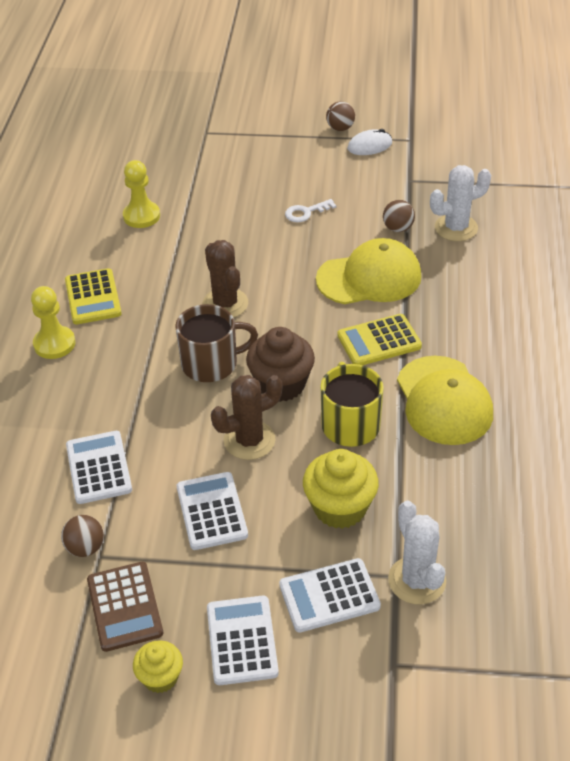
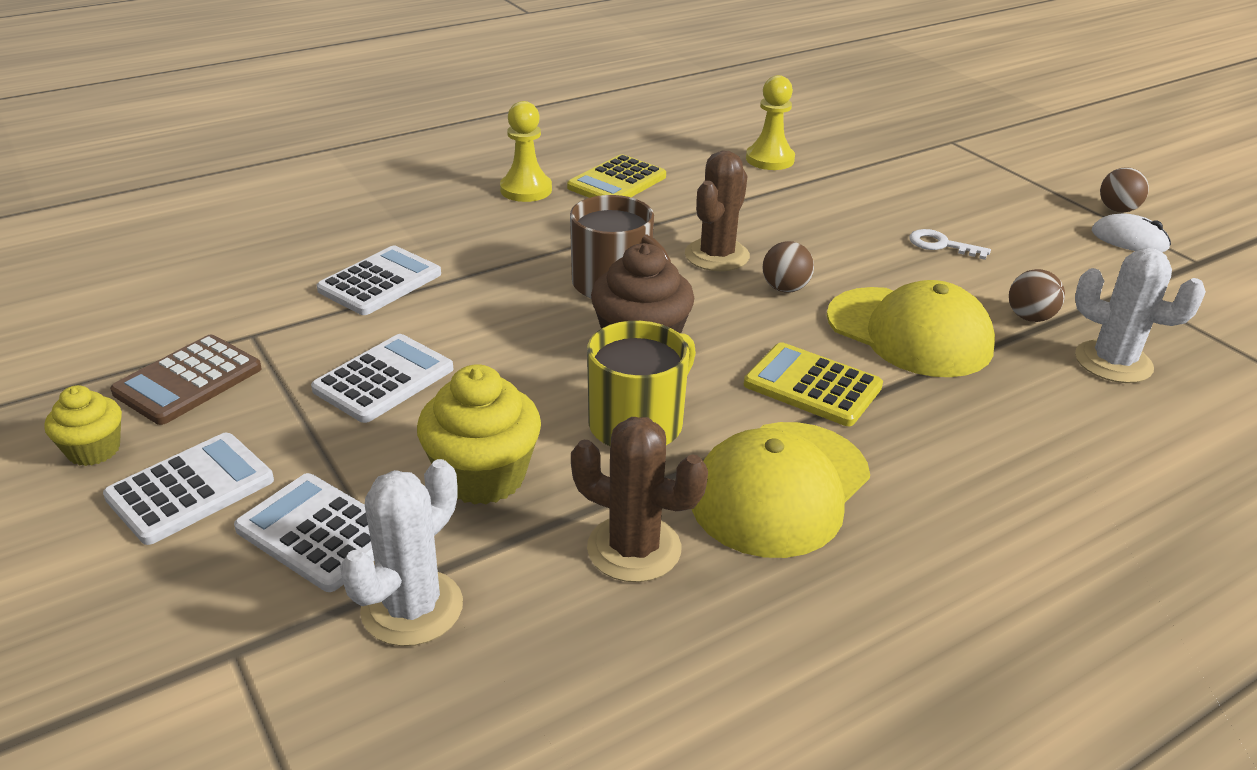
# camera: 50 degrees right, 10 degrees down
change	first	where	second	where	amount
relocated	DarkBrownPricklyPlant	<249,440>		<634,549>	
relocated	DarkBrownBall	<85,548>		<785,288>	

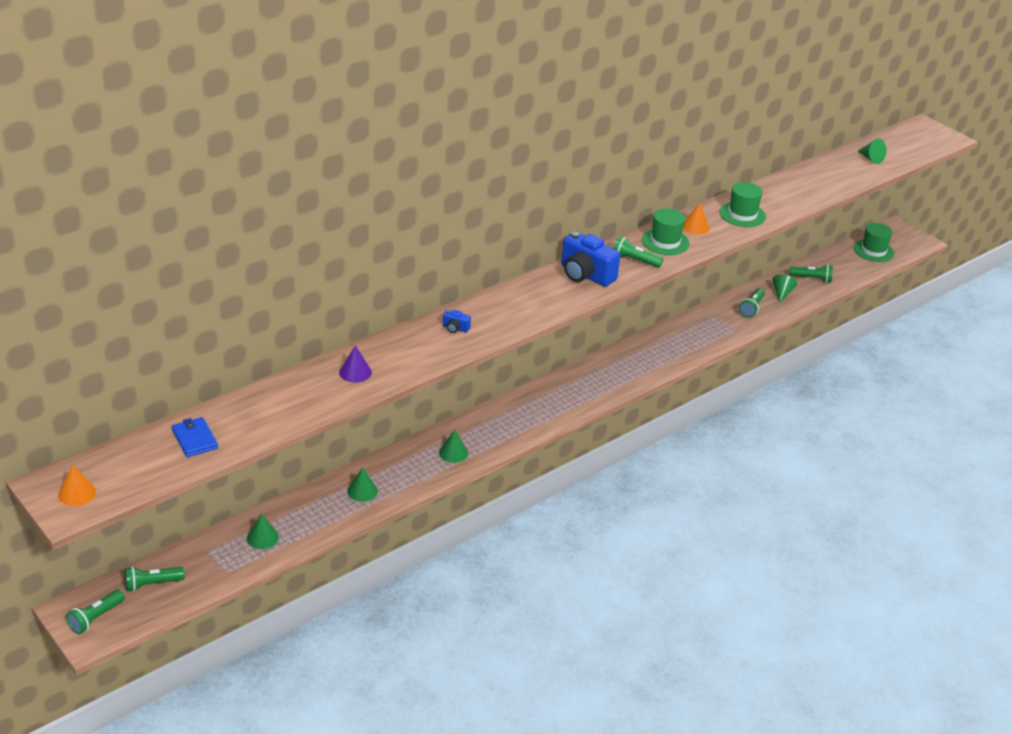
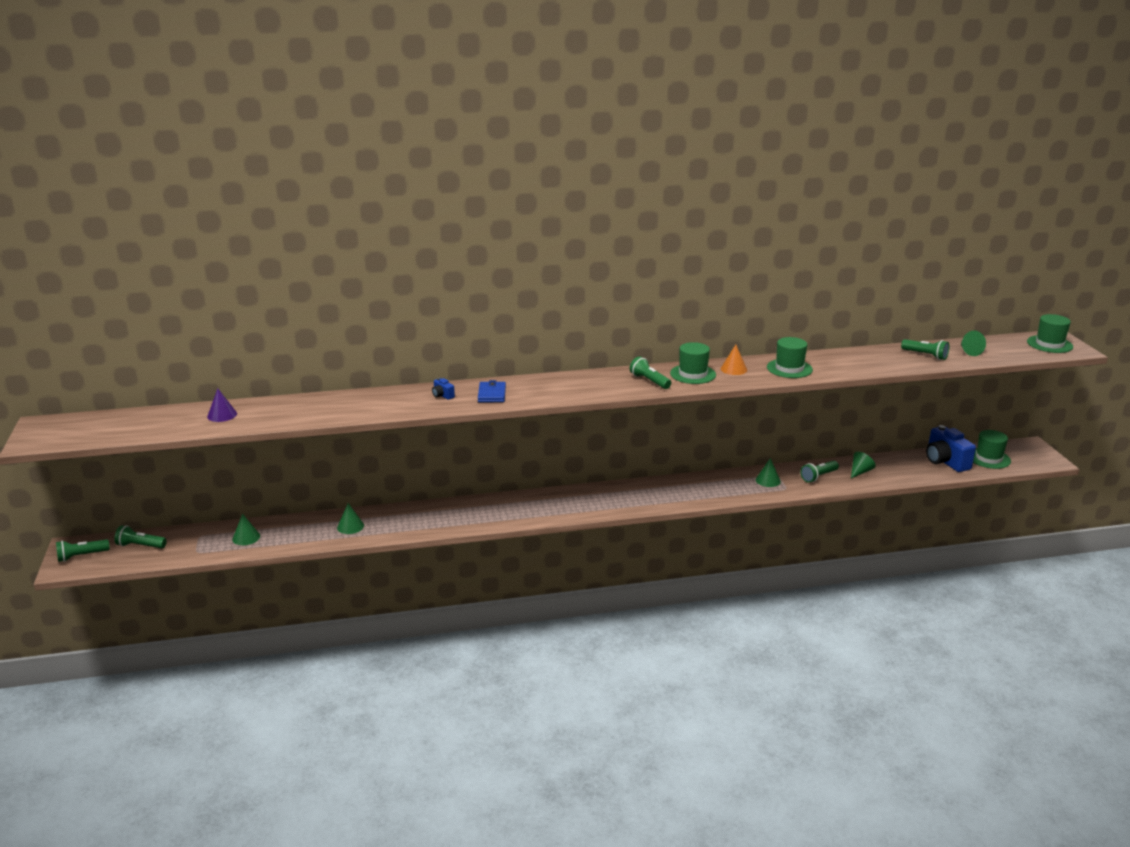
# camera: 30 degrees right, 10 degrees down
change	first	where	second	where	amount
relocated	RoyalBluePhotoCamera	<585,275>		<945,461>	
relocated	EmeraldTorch	<811,279>		<925,355>	
relocated	RoyalPurpleSolidCone	<355,372>		<222,415>	
relocated	RoyalBlueCardWallet	<194,439>		<491,394>	
relocated	EmeraldSolidCone	<453,453>		<768,480>	
missing	OrangeSolidCone	<77,493>			
appeared			EmeraldHat	<1049,344>	

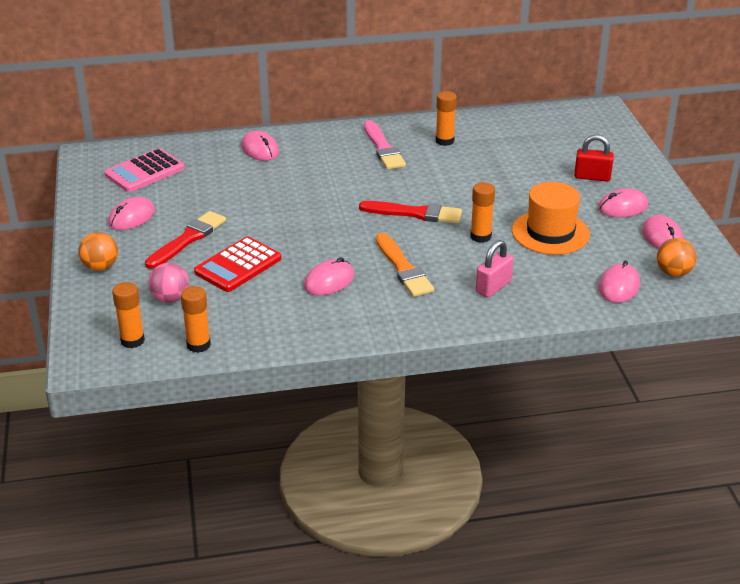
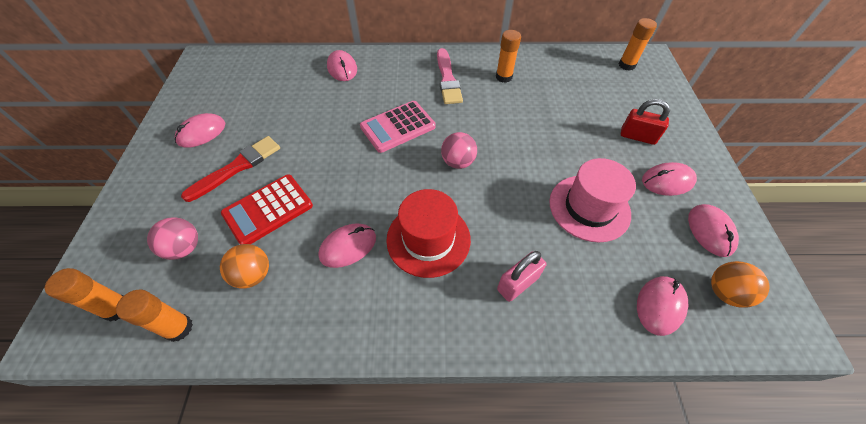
# camera: 10 degrees right, 20 degrees up
change	first	where	second	where	amount
relocated	PinkAddingMachine	<144,171>		<398,127>	
relocated	OrangeStickOfGlue	<480,236>		<626,65>	
colour	OrangeHat	<550,232>	PinkHat	<589,207>	
exchanged	ScarletBrush	<415,213>	PinkBall	<458,162>	
relocated	OrangeBall	<100,267>		<253,275>	
exchanged	OrangeBrush	<403,268>	ScarletHat	<428,239>	

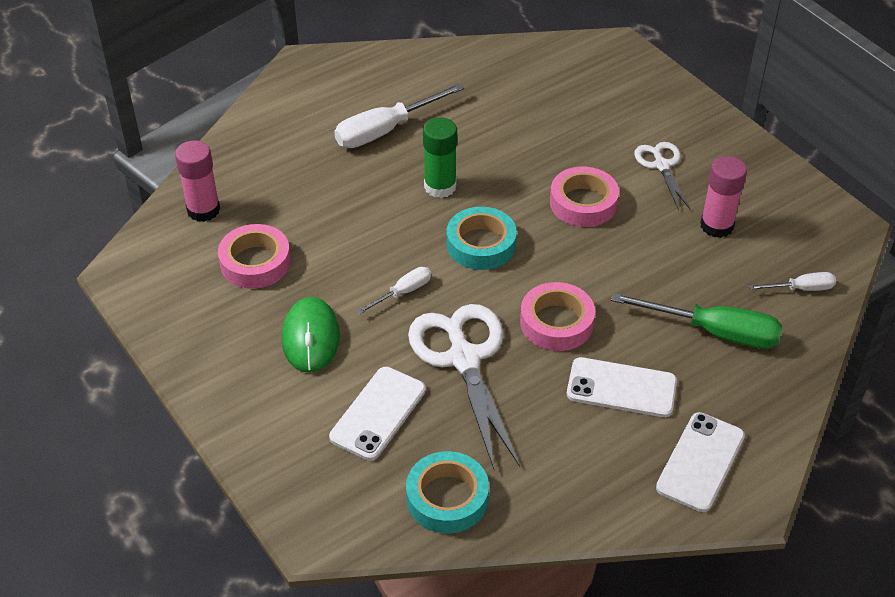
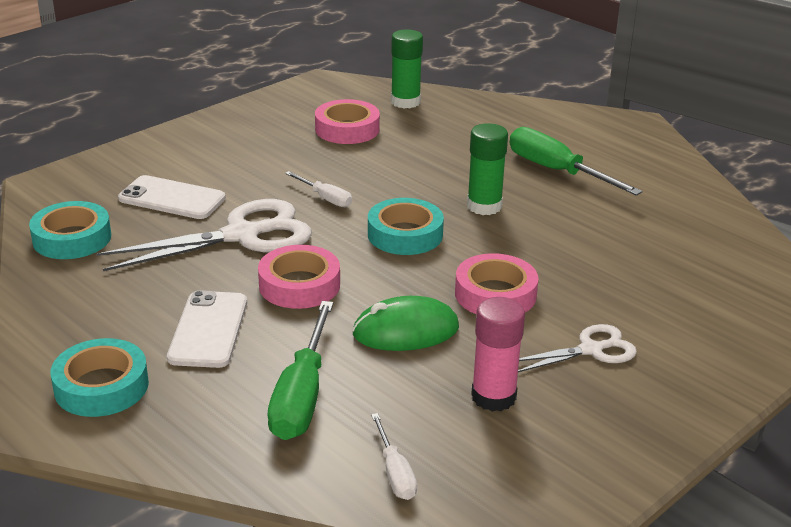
# camera: 80 degrees right, 15 degrees down
change	first	where	second	where	amount
colour	PureWhiteScrewdriver	<385,130>	EmeraldScrewdriver	<557,171>	
colour	PinkStickOfGlue	<203,210>	EmeraldStickOfGlue	<405,102>	
relocated	EmeraldComputerMouse	<310,338>		<405,331>	
exchanged	PureWhiteMobilePhone	<700,462>	TurquoiseStickyTape	<101,386>	

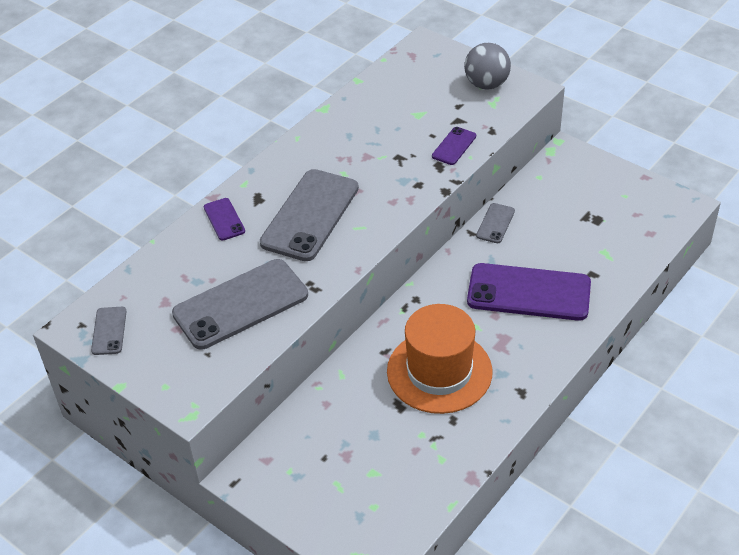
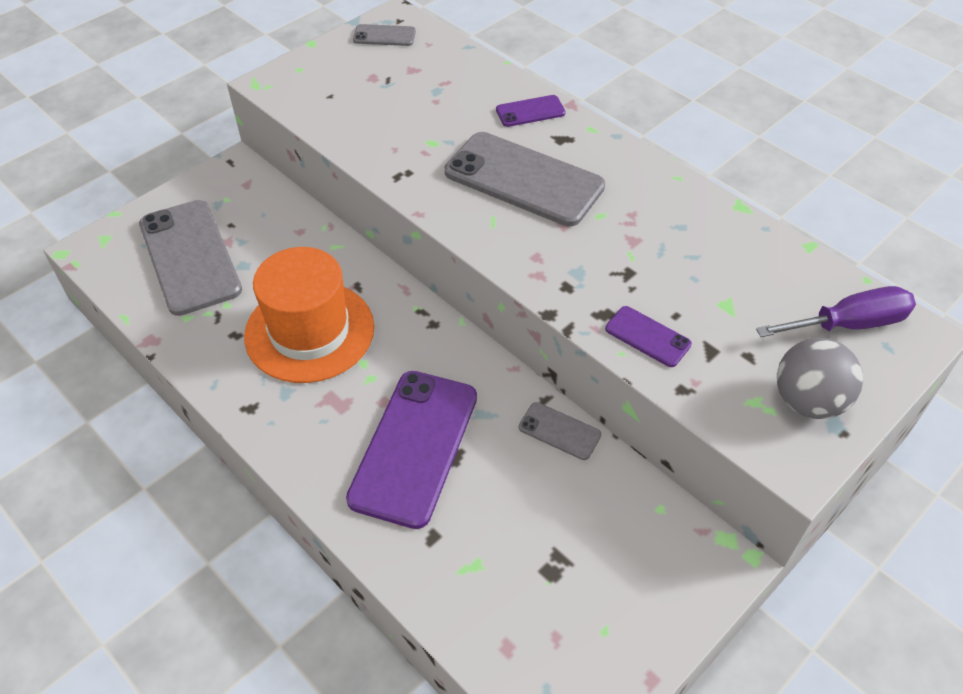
# camera: 95 degrees right, 5 degrees up
change	first	where	second	where	amount
relocated	AshGreyMobilePhone	<240,304>		<190,257>	
appeared			RoyalPurpleScrewdriver	<849,324>	

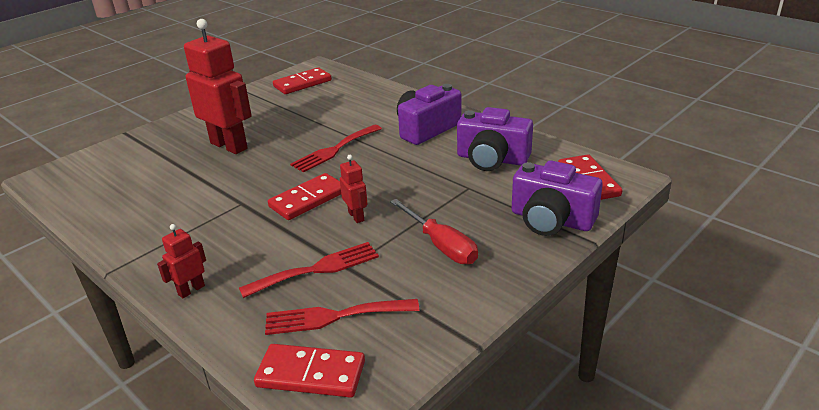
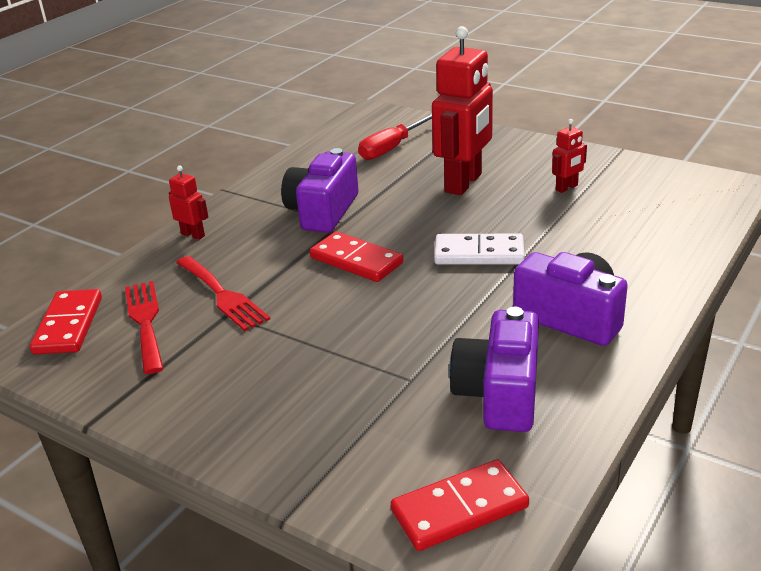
# camera: 80 degrees right, 0 degrees up
change	first	where	second	where	amount
missing	ScarletDomino	<302,83>			
exchanged	ScarletFork	<334,150>	PureWhiteDomino	<479,253>	
relocated	ScarletRobotFigure	<356,216>		<567,188>	
relocated	RoyalPurplePhotoCamera	<551,220>		<322,211>	
relocated	ScarletScrewdriver	<441,245>		<392,148>	

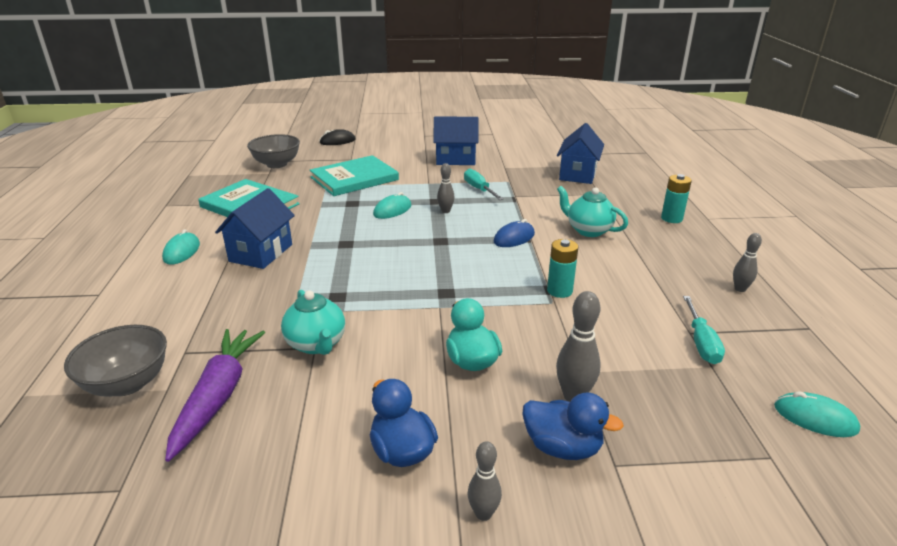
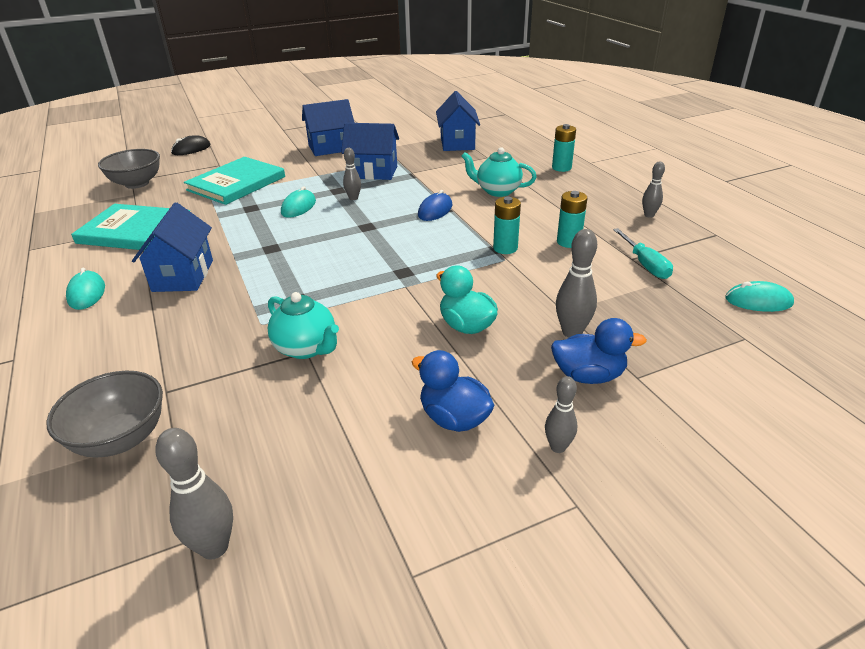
# camera: 20 degrees left, 5 degrees up
change	first	where	second	where	amount
exchanged	TurquoiseScrewdriver	<479,189>	RoyalBlueCottage	<373,172>	
missing	RoyalPurpleToyCarrot	<218,396>			
appeared			TurquoiseAaBattery	<568,242>	
appeared			AshGreyTenpin	<214,547>	

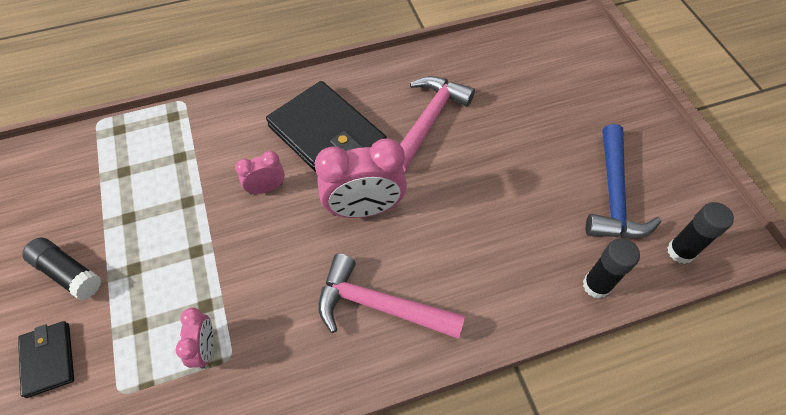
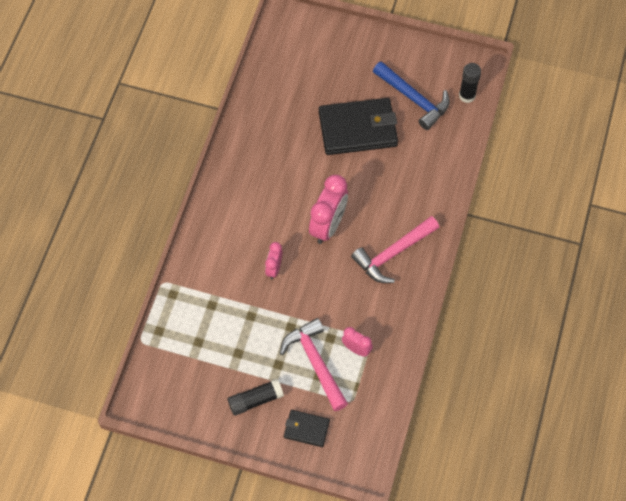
# camera: 55 degrees left, 5 degrees up
change	first	where	second	where	amount
relocated	PinkHammer	<428,121>		<315,363>	
relocated	JetBlackCardWallet	<327,136>		<358,129>	
missing	JetBlackStickOfGlue	<596,285>			

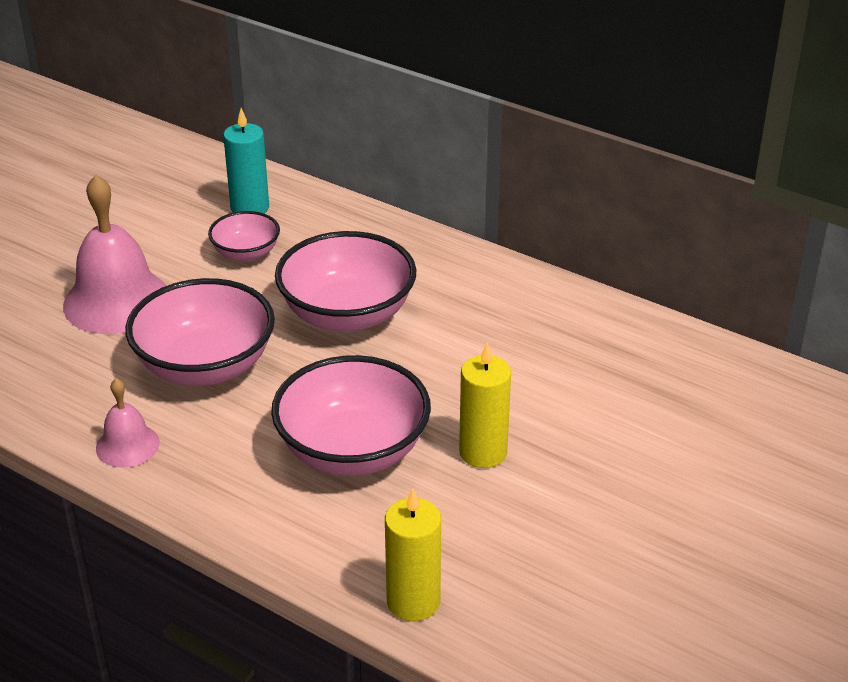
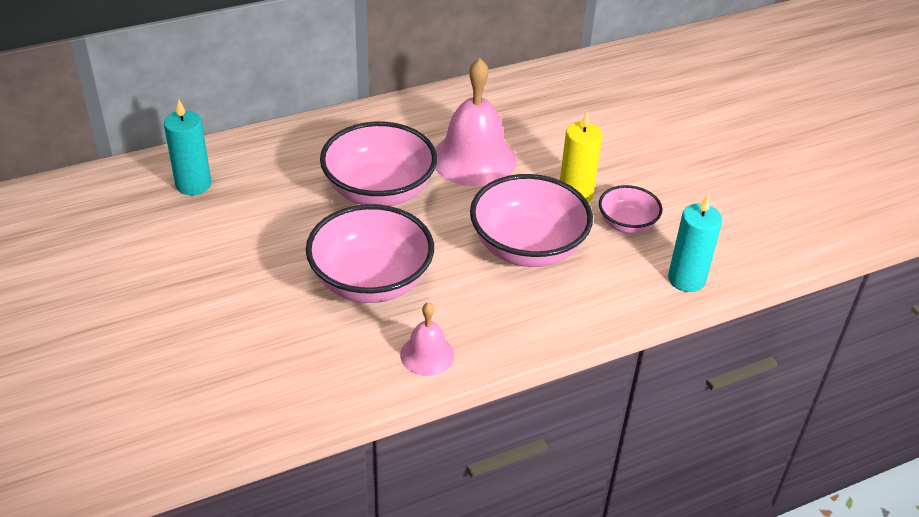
# camera: 60 degrees left, 5 degrees up
change	first	where	second	where	amount
relocated	PinkSchoolBell	<117,301>		<474,159>	
relocated	PinkBowl	<246,253>		<627,224>	
colour	GoldenWaxCandle	<413,601>	TurquoiseWaxCandle	<686,279>	

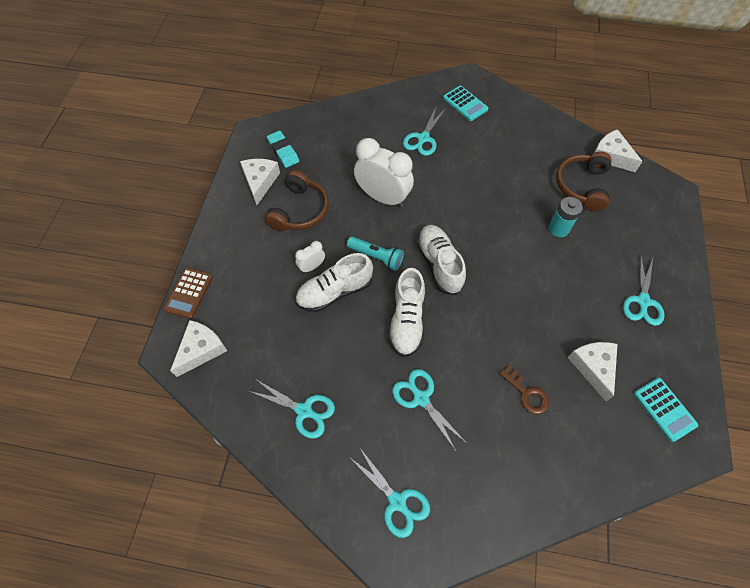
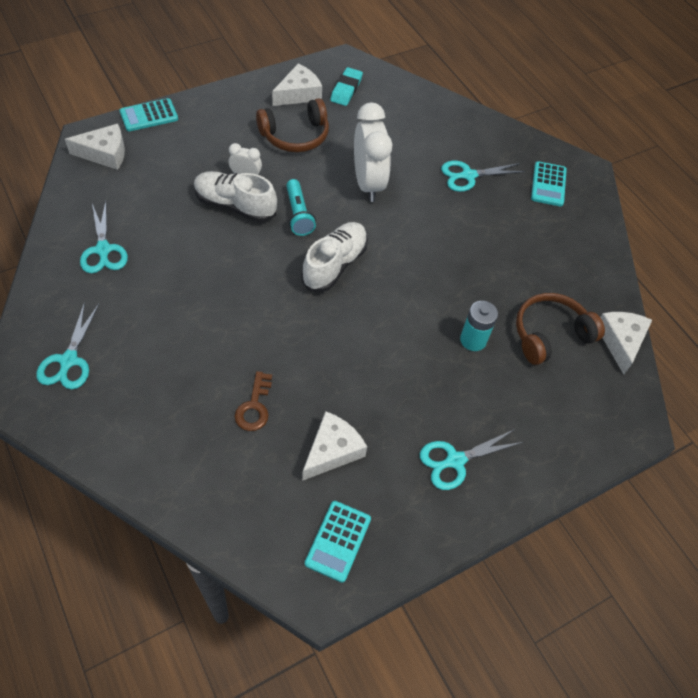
# camera: 45 degrees right, 5 degrees down
change	first	where	second	where	amount
colour	DarkBrownAddingMachine	<189,293>	TurquoiseAddingMachine	<149,115>	
missing	PureWhiteLaceUpShoe	<406,320>			
missing	TurquoiseShears	<421,398>			

